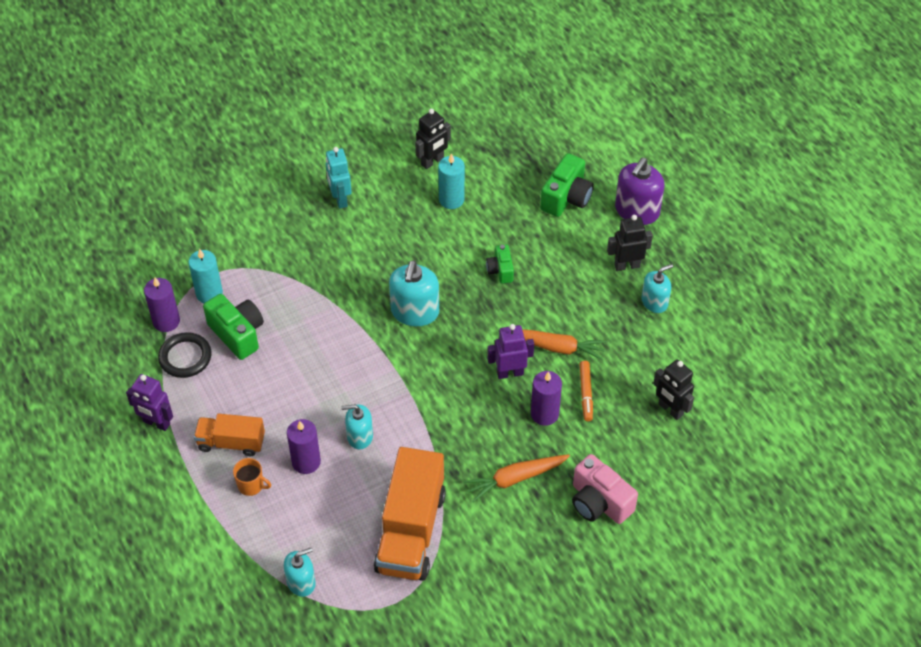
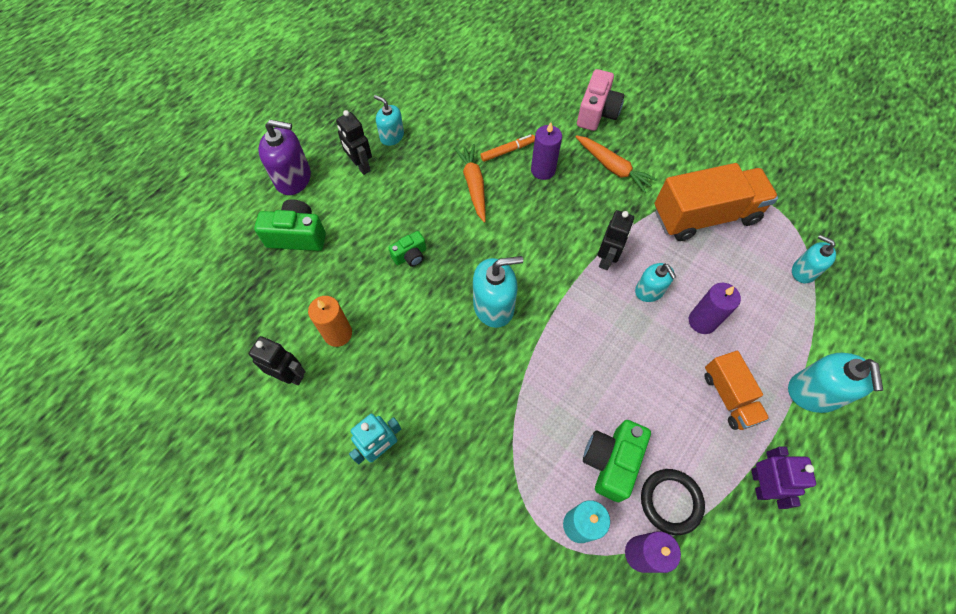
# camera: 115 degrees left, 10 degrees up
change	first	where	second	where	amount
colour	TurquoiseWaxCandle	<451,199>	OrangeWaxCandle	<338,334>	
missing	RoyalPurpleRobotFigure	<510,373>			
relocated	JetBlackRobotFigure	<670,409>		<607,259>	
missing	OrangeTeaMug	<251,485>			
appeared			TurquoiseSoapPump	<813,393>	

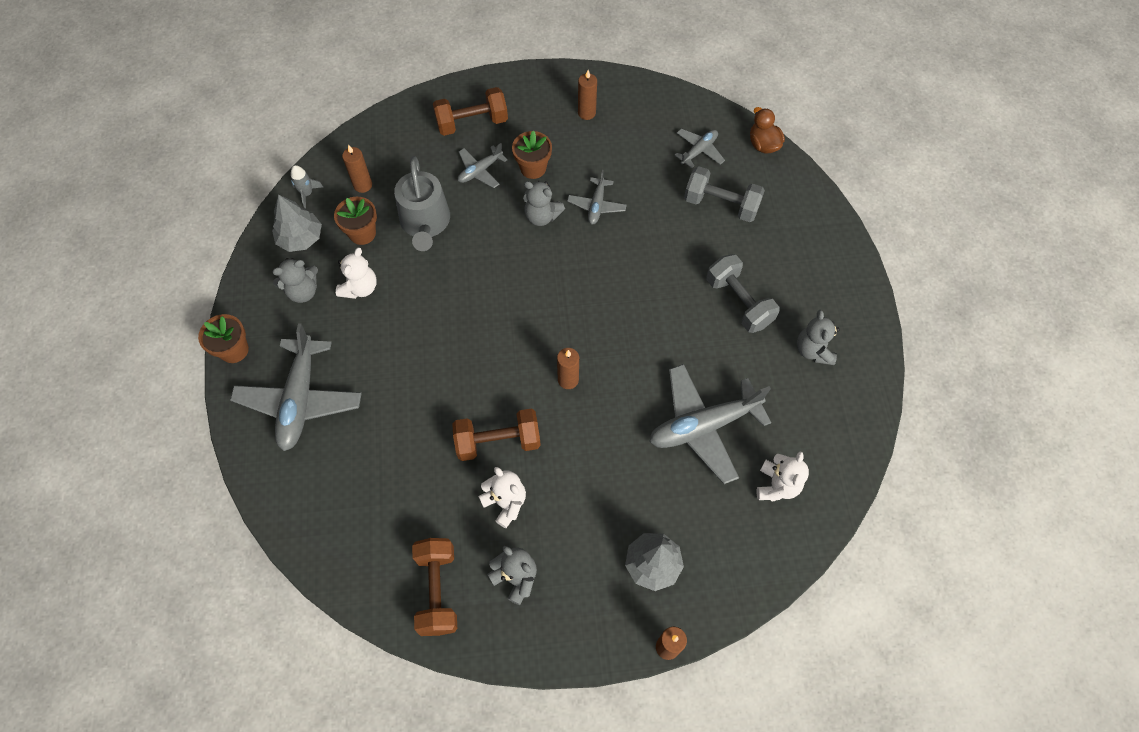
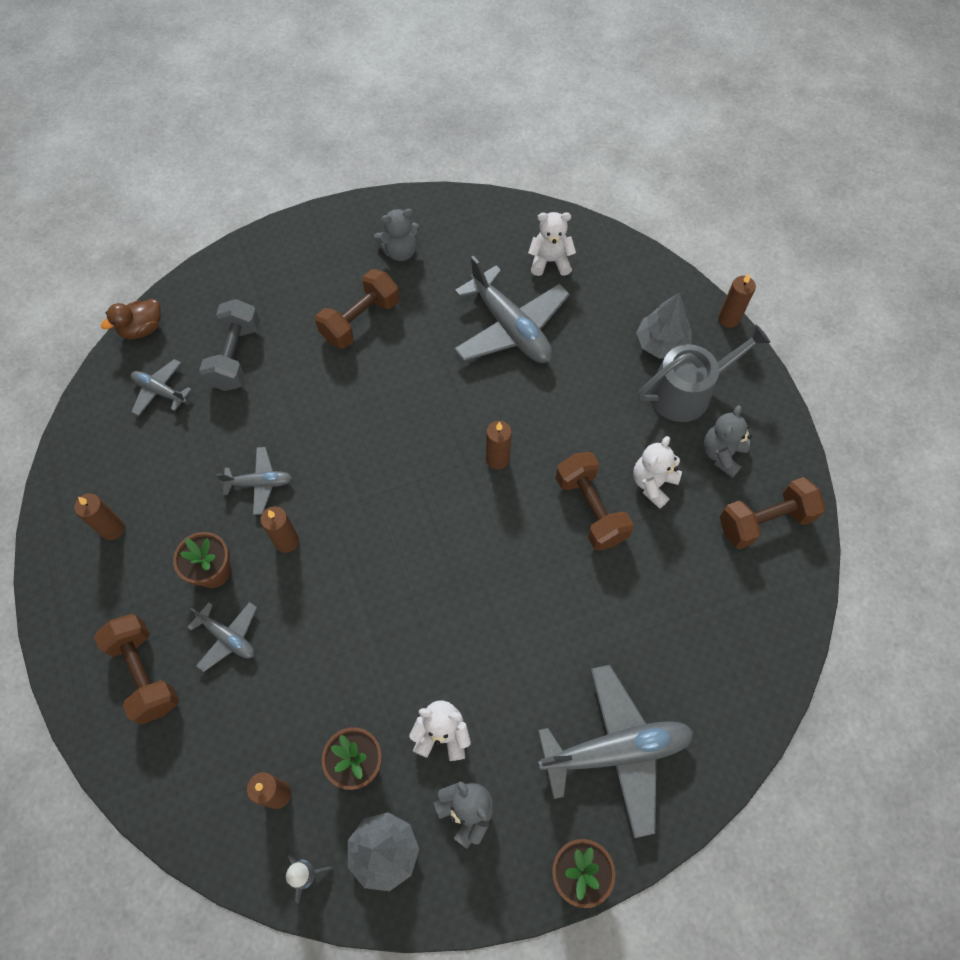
# camera: 105 degrees left, 0 degrees up
change	first	where	second	where	amount
relocated	AshGreyWateringCan	<425,223>		<687,392>	
exchanged	AshGreyTeddyBear	<542,216>	DarkBrownWaxCandle	<287,541>	
colour	AshGreyHandWeight	<738,302>	DarkBrownHandWeight	<360,320>	

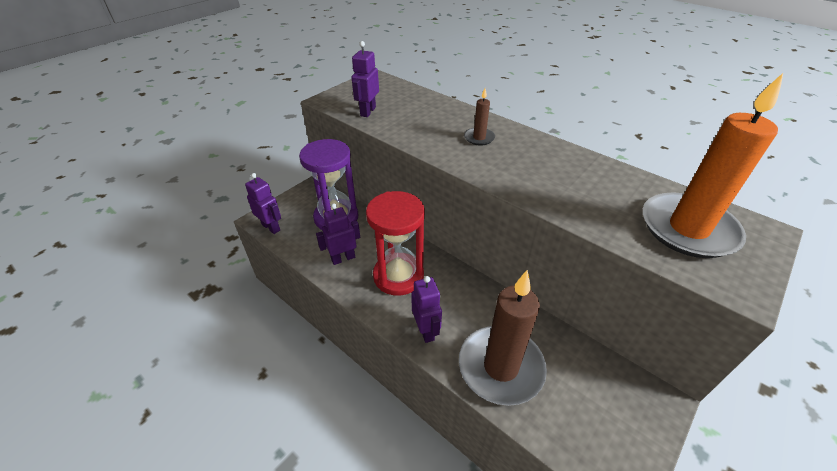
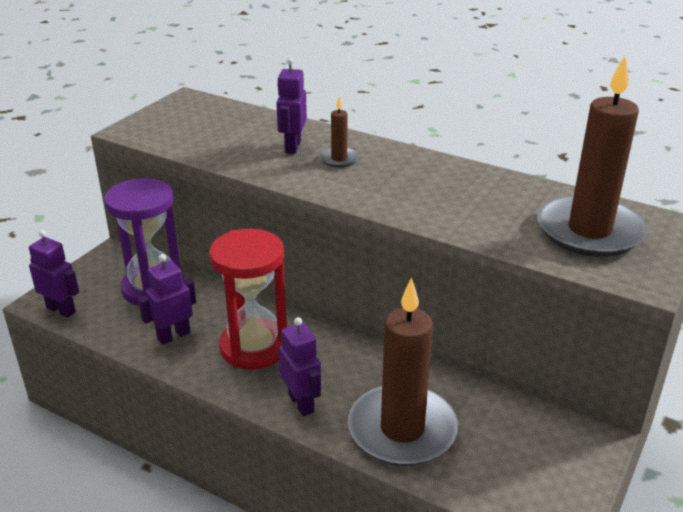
# camera: 10 degrees left, 10 degrees down
change	first	where	second	where	amount
relocated	RoyalPurpleRobotFigure	<367,111>		<292,147>	
colour	OrangeWaxCandle	<688,229>	DarkBrownWaxCandle	<589,231>	

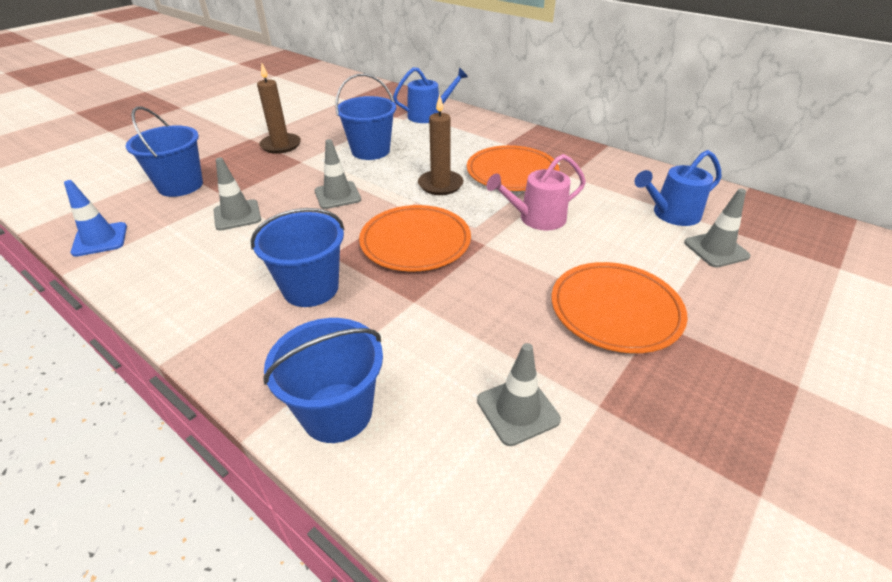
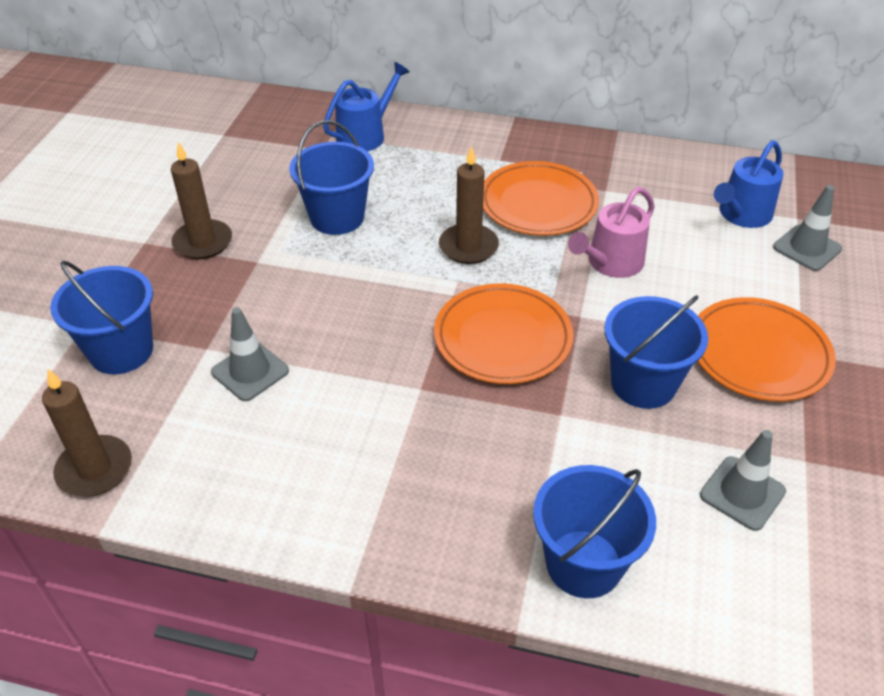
# camera: 25 degrees left, 5 degrees up
change	first	where	second	where	amount
missing	AshGreyRoadCone	<337,195>			
exchanged	RoyalBlueRoadCone	<100,239>	DarkBrownWaxCandle	<95,469>	
relocated	RoyalBlueBucket	<311,288>		<643,383>	

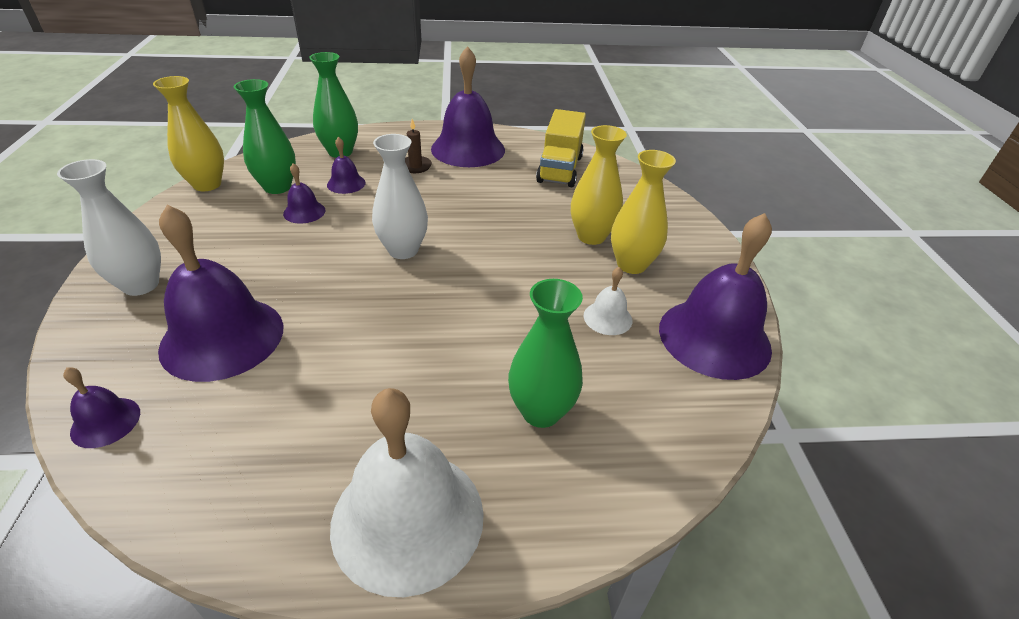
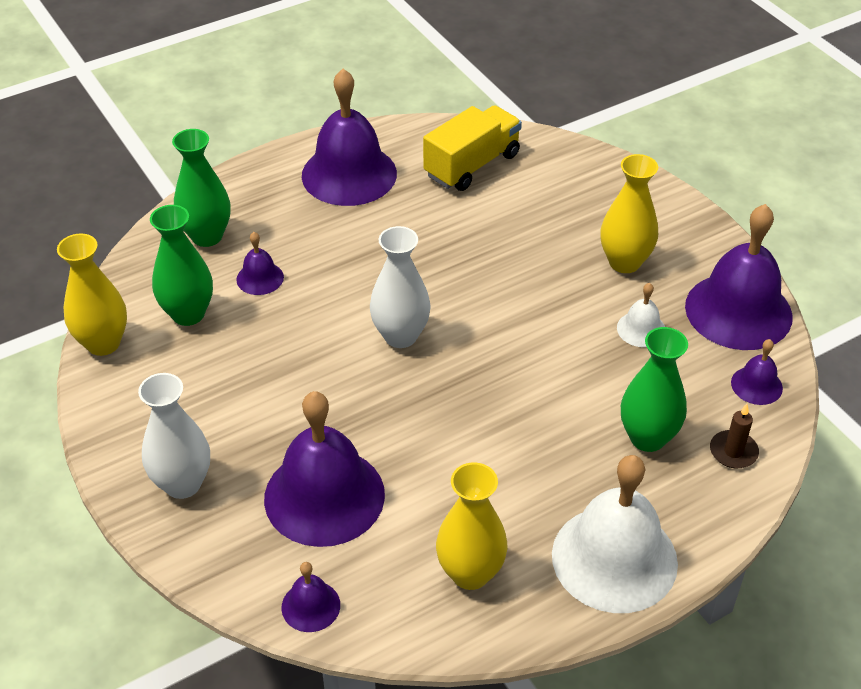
# camera: 25 degrees left, 5 degrees up
change	first	where	second	where	amount
spun	GoldenToyTruck	<560,169>		<472,165>	120 degrees counterclockwise
relocated	DarkBrownWaxCandle	<415,166>		<733,451>	
relocated	GoldenVase	<591,236>		<470,573>	
relocated	RoyalPurpleSchoolBell	<304,212>		<756,385>	

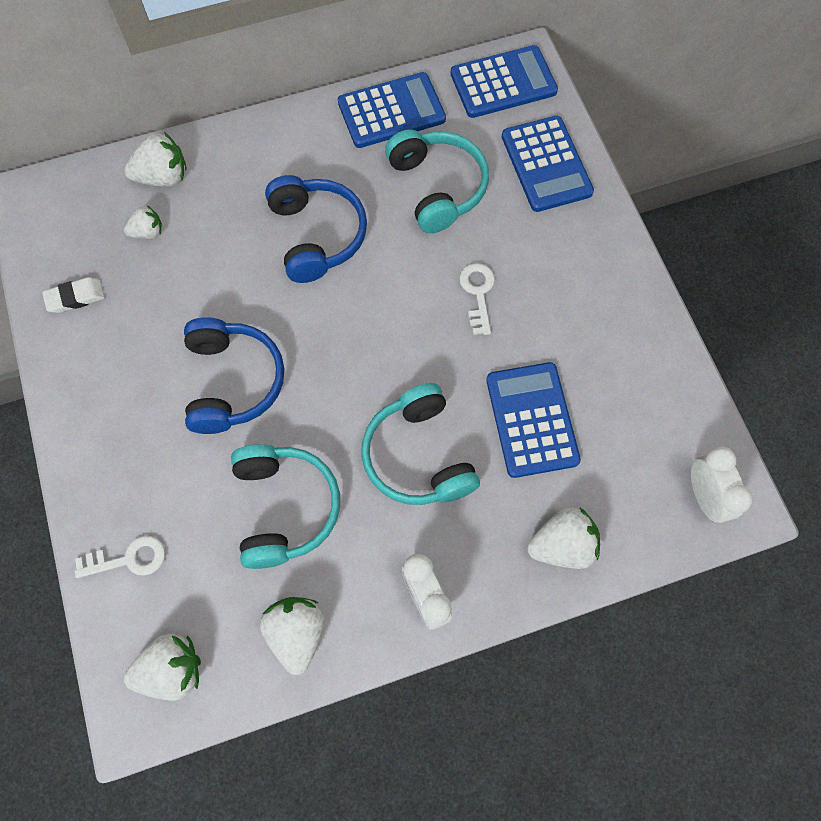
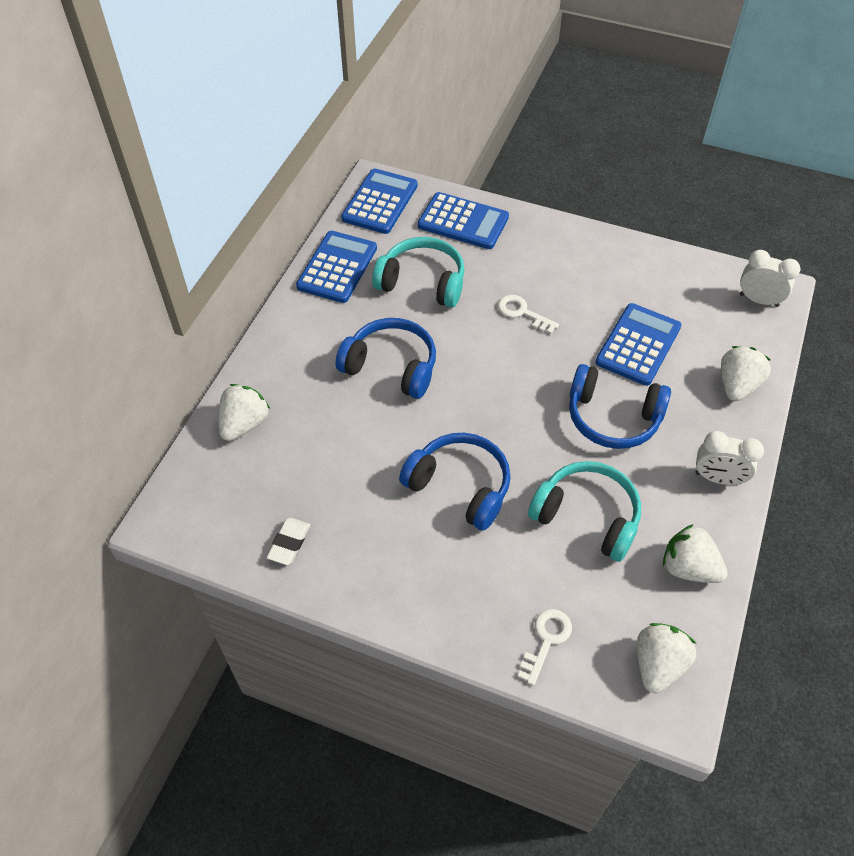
# camera: 50 degrees left, 15 degrees down
change	first	where	second	where	amount
missing	PureWhiteToyStrawberry	<148,232>			
spun	RoyalBlueAddingMachine	<531,420>		<638,345>	90 degrees clockwise
colour	TurquoiseHeadset	<418,455>	RoyalBlueHeadset	<612,417>	

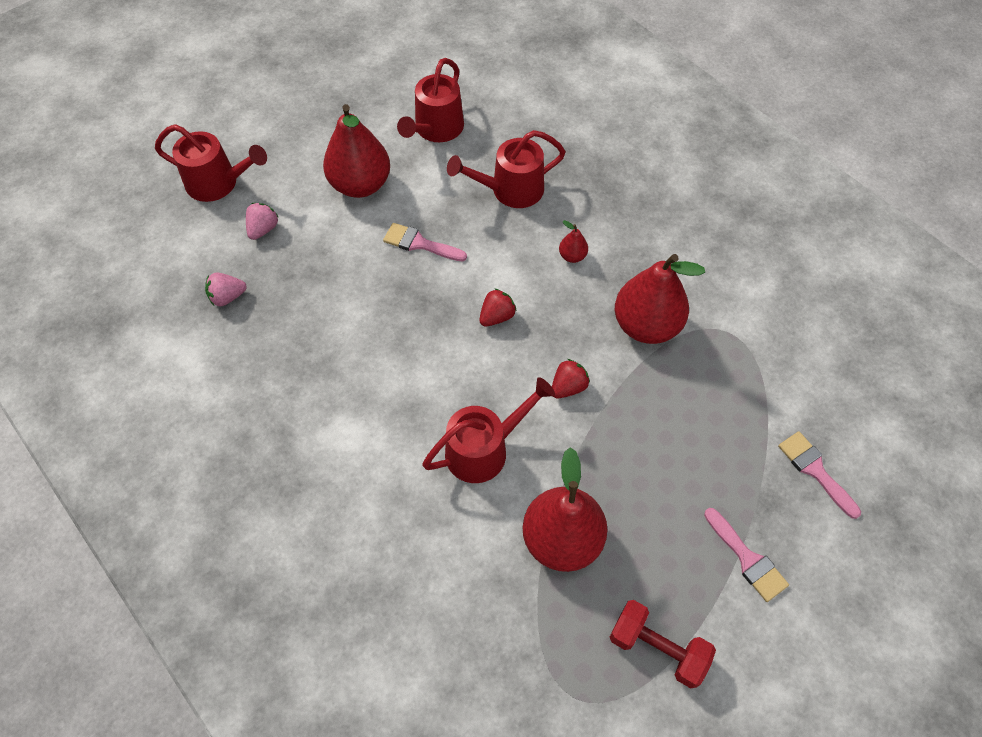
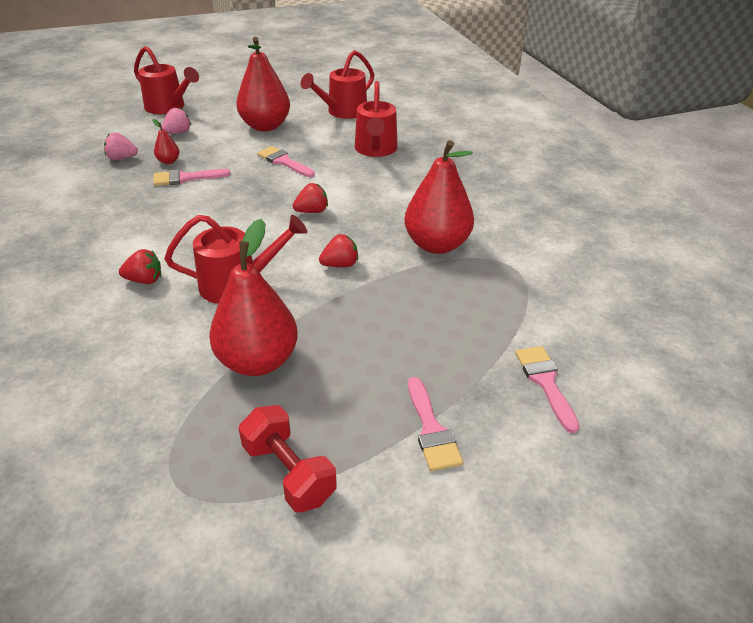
# camera: 20 degrees right, 20 degrees down
change	first	where	second	where	amount
spun	ScarletWateringCan	<510,190>		<376,150>	90 degrees counterclockwise
relocated	ScarletPearFruit	<572,256>		<168,161>	
appeared			PinkBrush	<185,178>	
appeared			ScarletToyStrawberry	<145,280>	

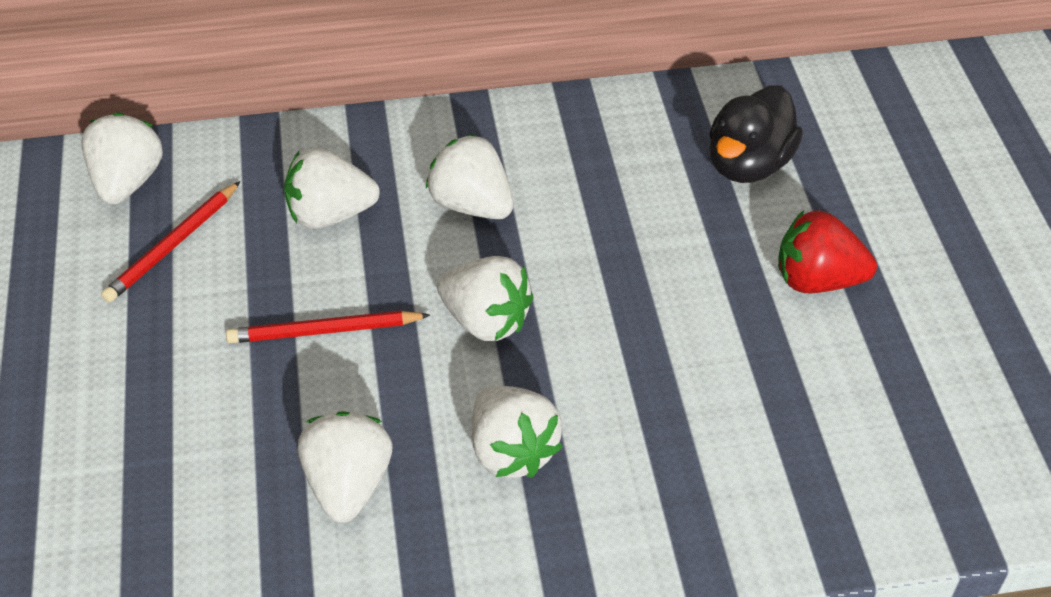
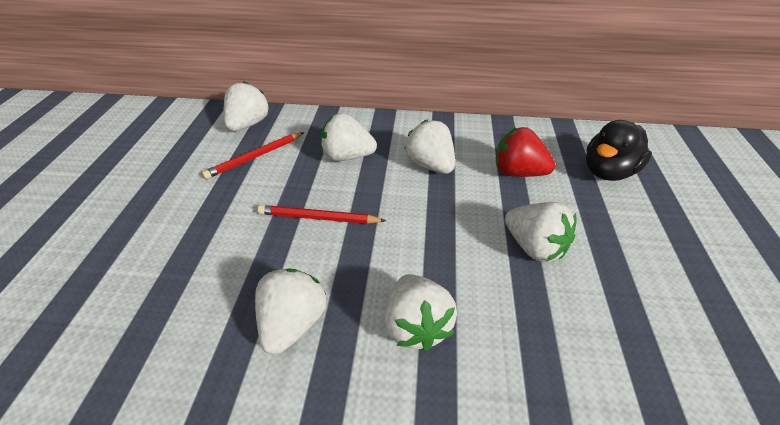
# camera: 15 degrees right, 5 degrees down
change	first	where	second	where	amount
relocated	ScarletToyStrawberry	<817,280>		<517,172>	
relocated	PureWhiteToyStrawberry	<485,321>		<534,247>	

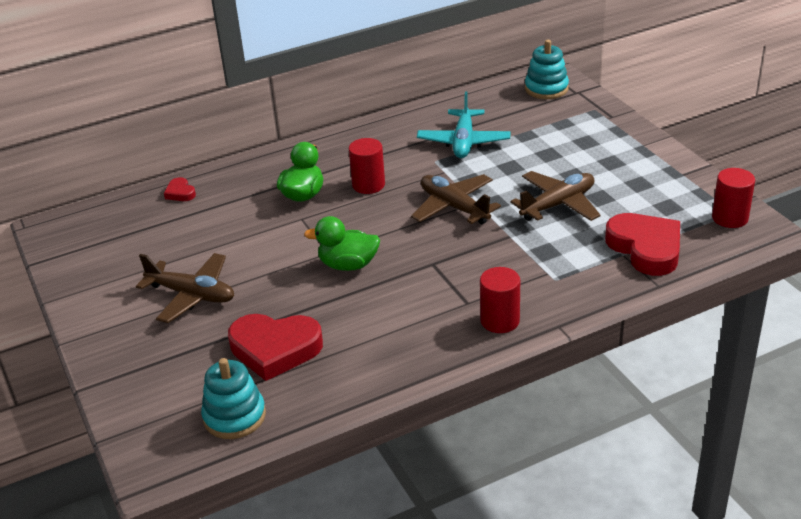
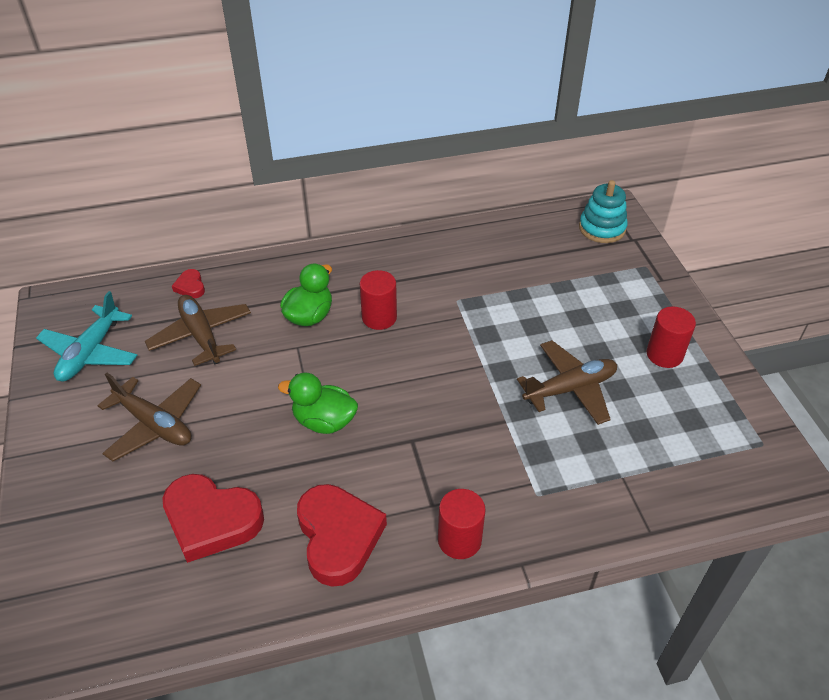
# camera: 10 degrees right, 10 degrees up
change	first	where	second	where	amount
relocated	TurquoisePlane	<463,142>		<90,352>	
relocated	ScarletCylinder	<730,218>		<664,354>	
relocated	DarkBrownPlane	<454,207>		<201,336>	
relocated	ScarletHeartShape	<646,248>		<338,537>	
missing	TurquoiseRingStacker	<234,416>			

